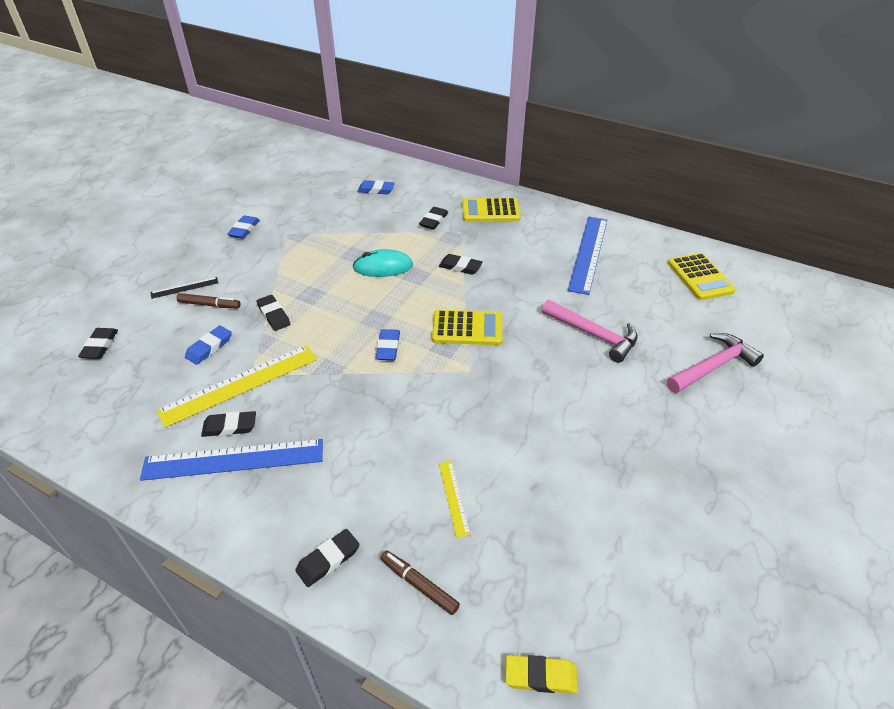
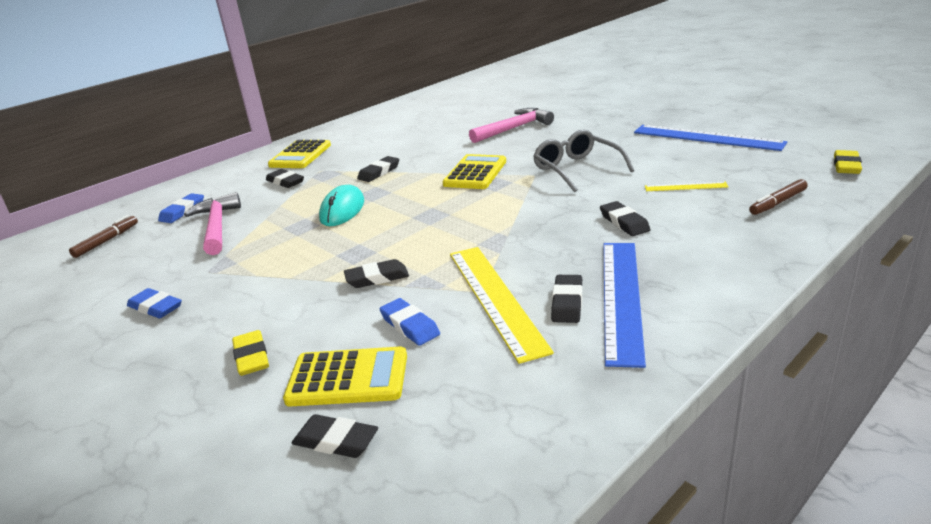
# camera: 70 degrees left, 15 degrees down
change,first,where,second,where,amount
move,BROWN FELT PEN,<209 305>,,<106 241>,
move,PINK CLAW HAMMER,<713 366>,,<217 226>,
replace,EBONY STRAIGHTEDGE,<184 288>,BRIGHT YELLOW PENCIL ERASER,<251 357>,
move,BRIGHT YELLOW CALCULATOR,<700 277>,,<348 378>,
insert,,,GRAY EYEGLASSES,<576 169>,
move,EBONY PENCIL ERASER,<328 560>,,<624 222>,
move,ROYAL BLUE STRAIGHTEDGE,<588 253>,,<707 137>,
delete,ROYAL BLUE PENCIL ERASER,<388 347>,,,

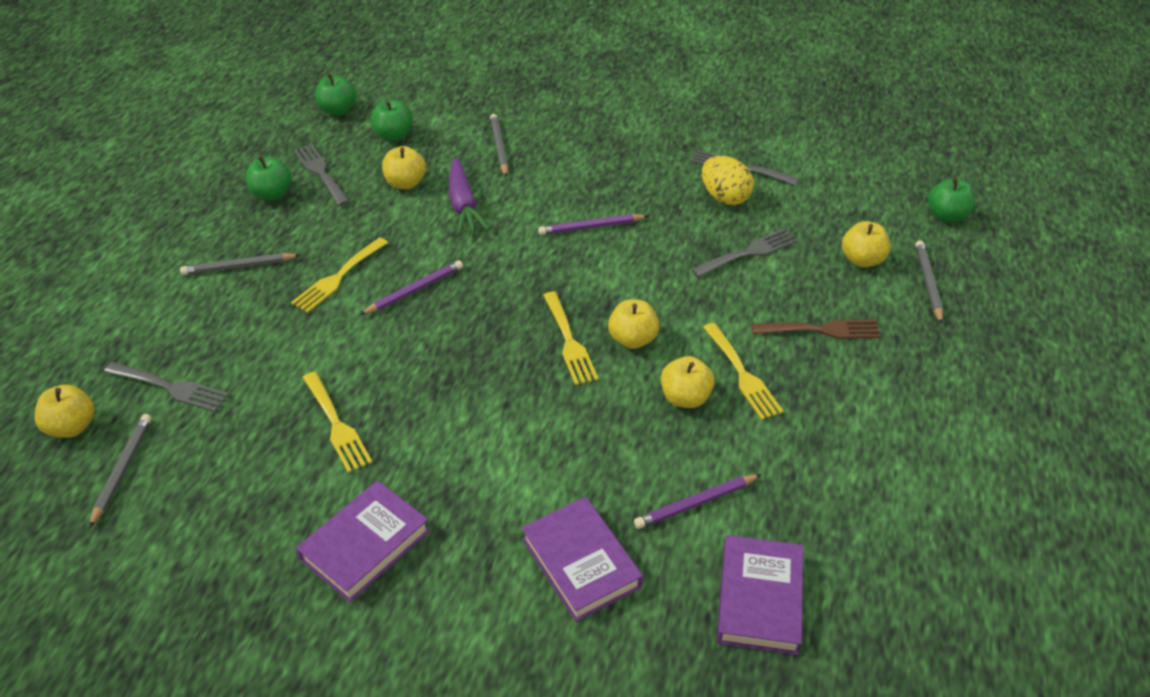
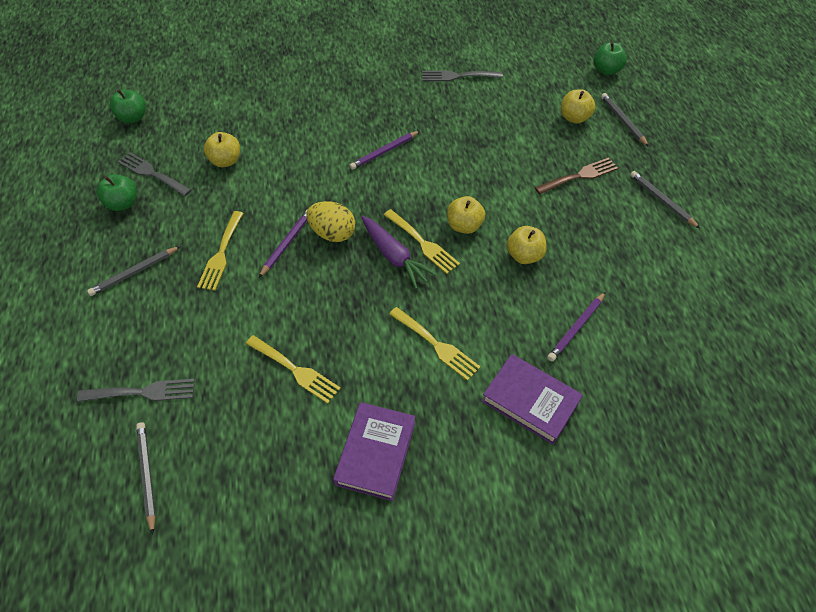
# camera: 25 degrees left, 10 degrees up
change,first,where,second,where,amount
move,BRIGHT YELLOW EGG SHAPE,<724 197>,,<333 233>,
move,ROYAL PURPLE ROOT VEGETABLE,<463 204>,,<394 256>,
move,BRIGHT YELLOW DINNER FORK,<742 374>,,<436 345>,
move,GRAY PENCIL,<499 147>,,<662 200>,
delete,BRIGHT YELLOW TOY APPLE,<72 427>,,,
delete,EMERALD TOY APPLE,<394 135>,,,
delete,GRAY DINNER FORK,<748 253>,,,
delete,ROYAL PURPLE HARDCOVER,<759 599>,,,

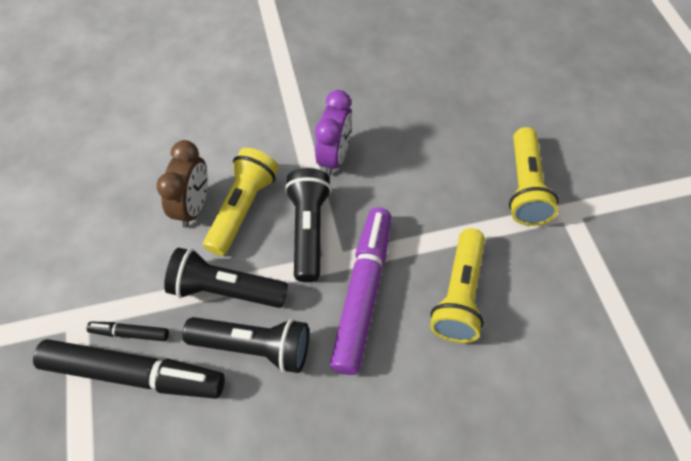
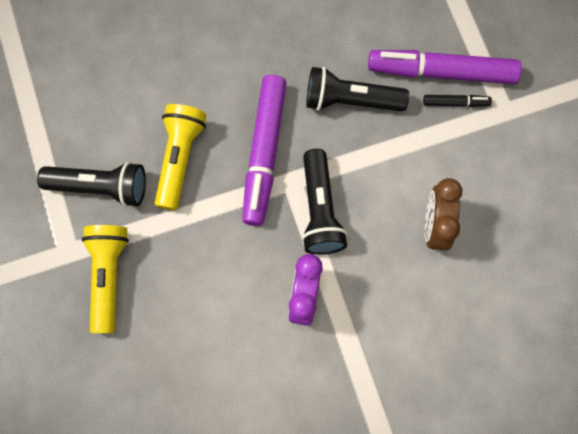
# camera: 175 degrees right, 15 degrees up
change,first,where,second,where,amount
move,EBONY POCKET TORCH,<225 290>,,<100 187>,
recolor,EBONY FELT PEN,<134 374>,ROYAL PURPLE FELT PEN,<441 71>,
delete,BRIGHT YELLOW POCKET TORCH,<243 208>,,,

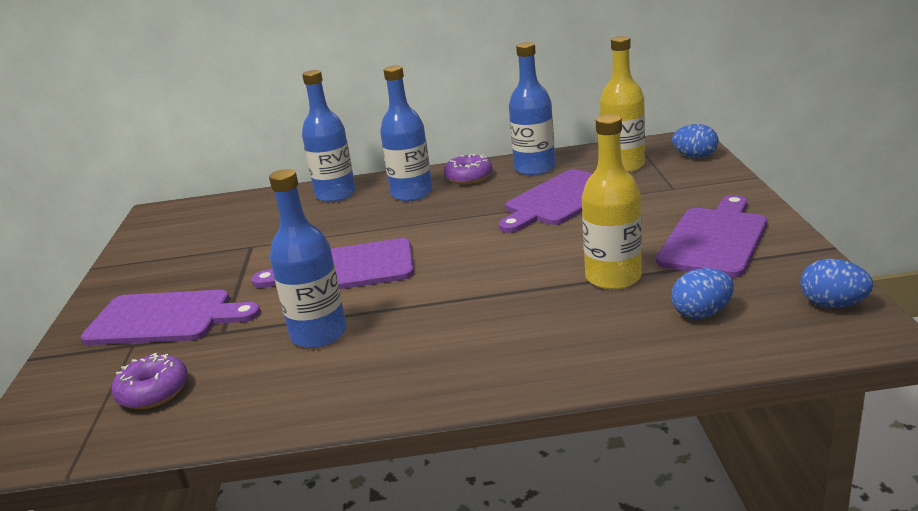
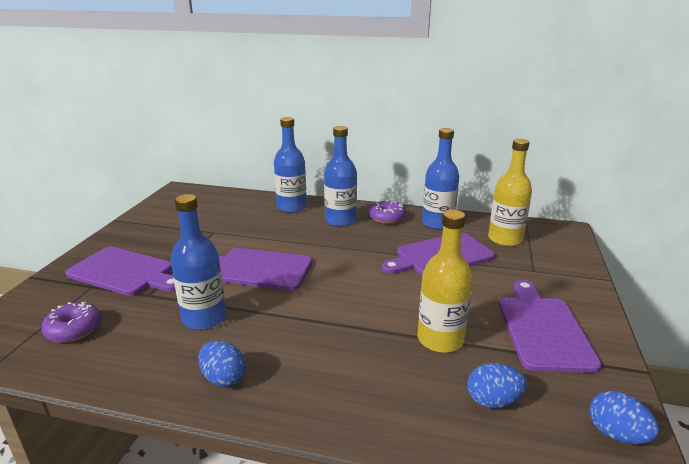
# camera: 15 degrees right, 0 degrees up
change,first,where,second,where,amount
move,ROYAL BLUE EGG SHAPE,<695 156>,,<223 378>,
rotate,ROYAL PURPLE CUTTING BOARD,<714 239>,,<543 329>,45 degrees counterclockwise

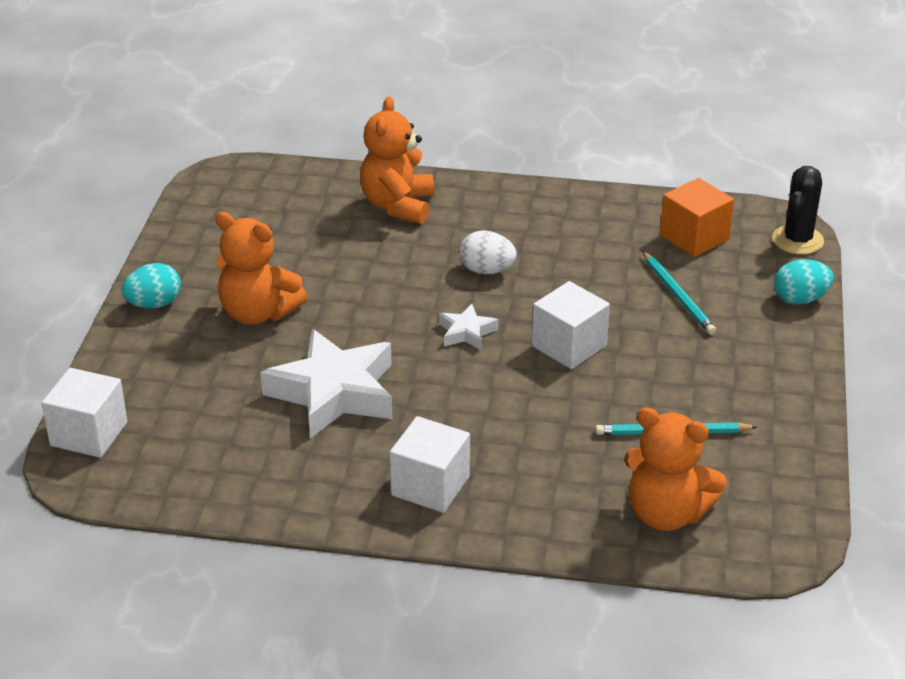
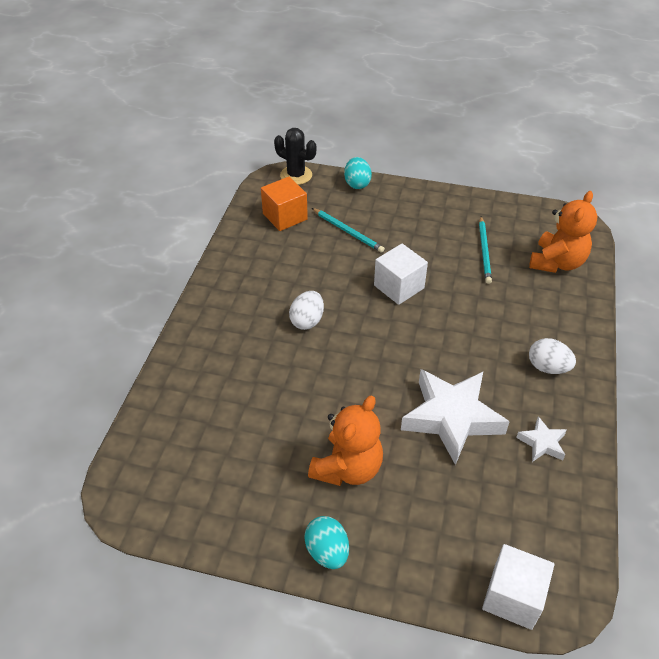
# camera: 85 degrees left, 10 degrees up
change,first,where,second,where,amount
rotate,TURQUOISE PENCIL,<678 295>,,<348 232>,60 degrees clockwise
move,WHITE FIVE-POINTED STAR,<466 332>,,<542 443>,
replace,WHITE BLOCK,<430 486>,WHITE EGG SHAPE,<547 367>,
delete,ORANGE-COLOURED TEDDY BEAR,<398 206>,,,

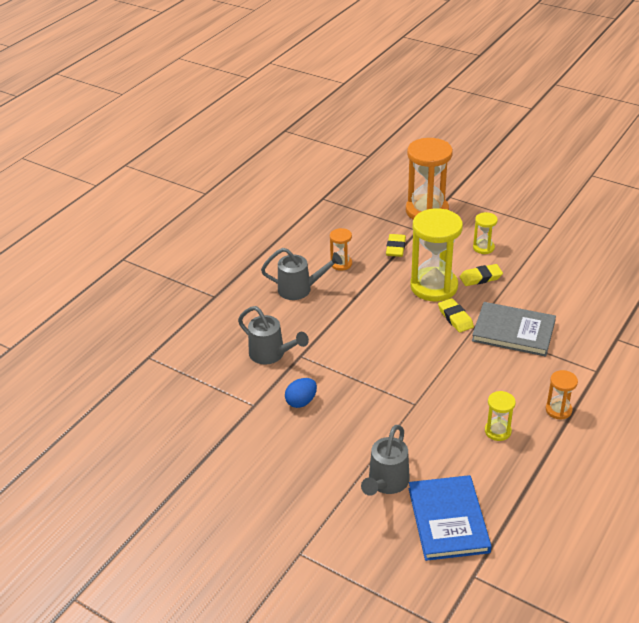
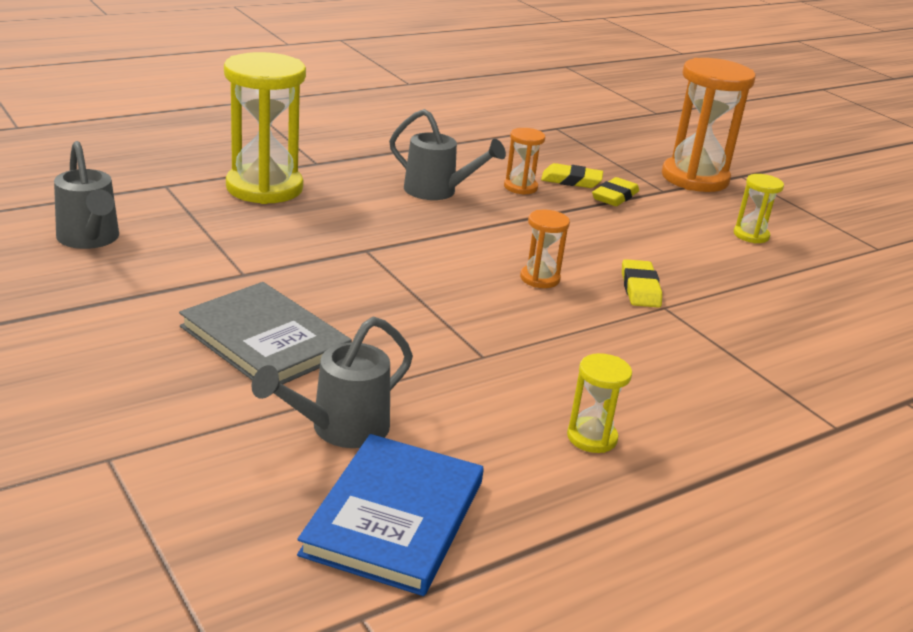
# camera: 20 degrees right, 10 degrees down
change,first,where,second,where,amount
move,GRAY SPRINKLING CAN,<271 354>,,<90 239>,
move,GRAY HARDCOVER,<513 331>,,<265 340>,
move,BRIGHT YELLOW HOURGLASS,<434 286>,,<264 188>,
move,ORANGE-COLOURED HOURGLASS,<558 410>,,<540 278>,
move,BRIGHT YELLOW PENCIL ERASER,<480 278>,,<571 181>,
delete,ROYAL BLUE EGG SHAPE,<301 401>,,,

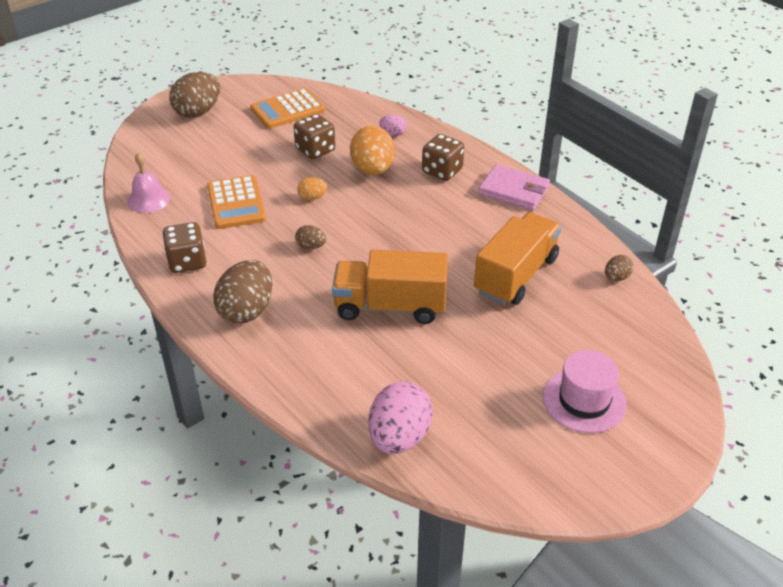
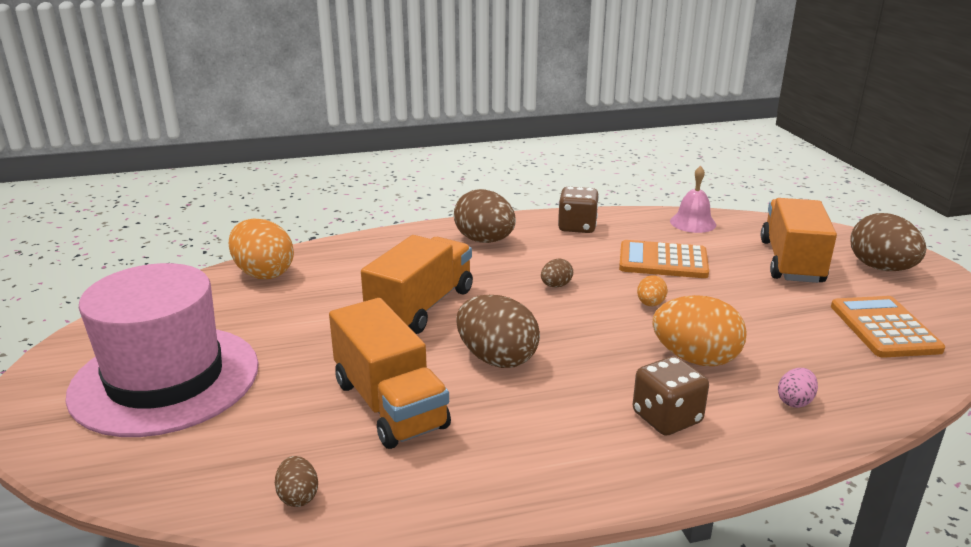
# camera: 115 degrees right, 15 degrees down
change,first,where,second,where,amount
resize,PINK TOP HAT,<584 400>,,<165 379>,x1.82
recolor,PINK EGG SHAPE,<399 437>,ORANGE-COLOURED EGG SHAPE,<263 273>,
insert,,,BROWN EGG SHAPE,<497 358>,
insert,,,ORANGE-COLOURED LORRY,<791 262>,
delete,BROWN GAME DIE,<315 150>,,,
delete,PINK BILLFOLD,<514 190>,,,

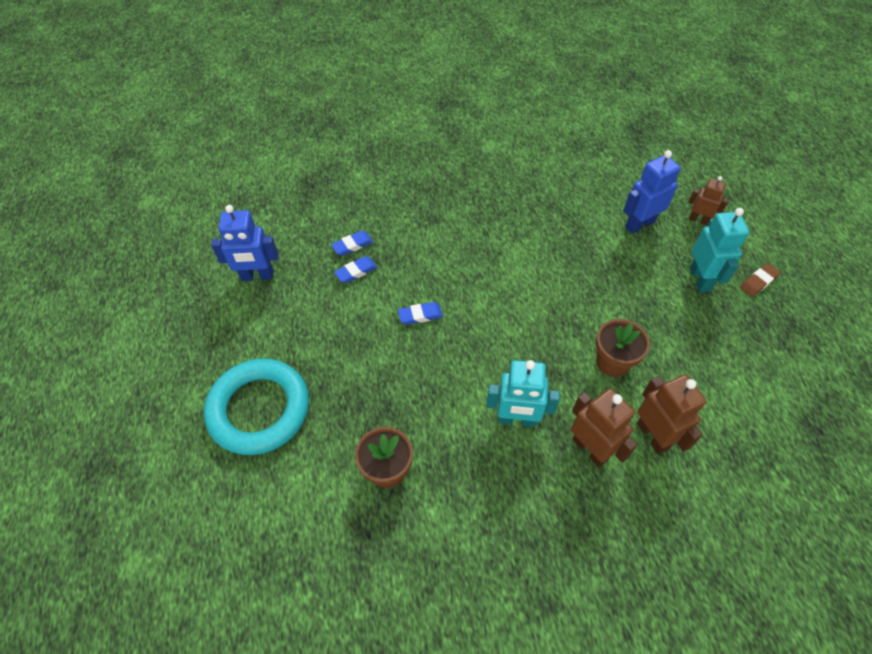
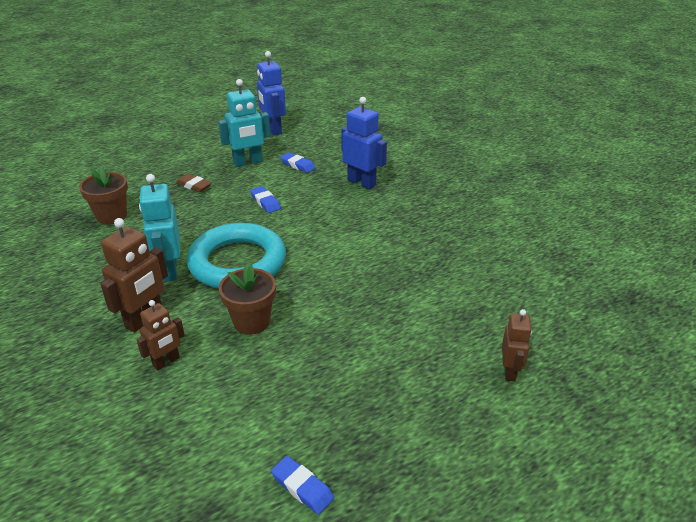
# camera: 70 degrees right, 20 degrees down
change,first,where,second,where,amount
resize,BROWN TOY ROBOT,<653 436>,,<166 362>,x0.62
move,BROWN PENCIL ERASER,<758 282>,,<194 185>,
move,TURQUOISE HOOP,<259 409>,,<237 262>,
move,TURQUOISE TOY ROBOT,<700 279>,,<248 162>,
move,ROYAL BLUE PENCIL ERASER,<352 245>,,<302 487>,
move,ROYAL BLUE TOY ROBOT,<639 224>,,<361 183>,

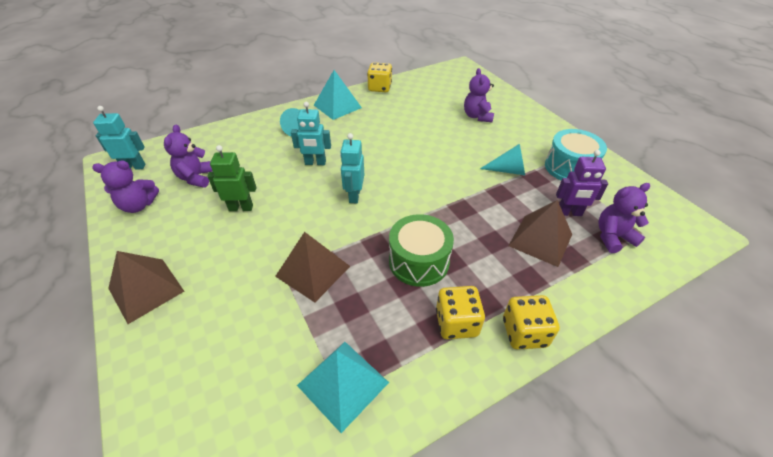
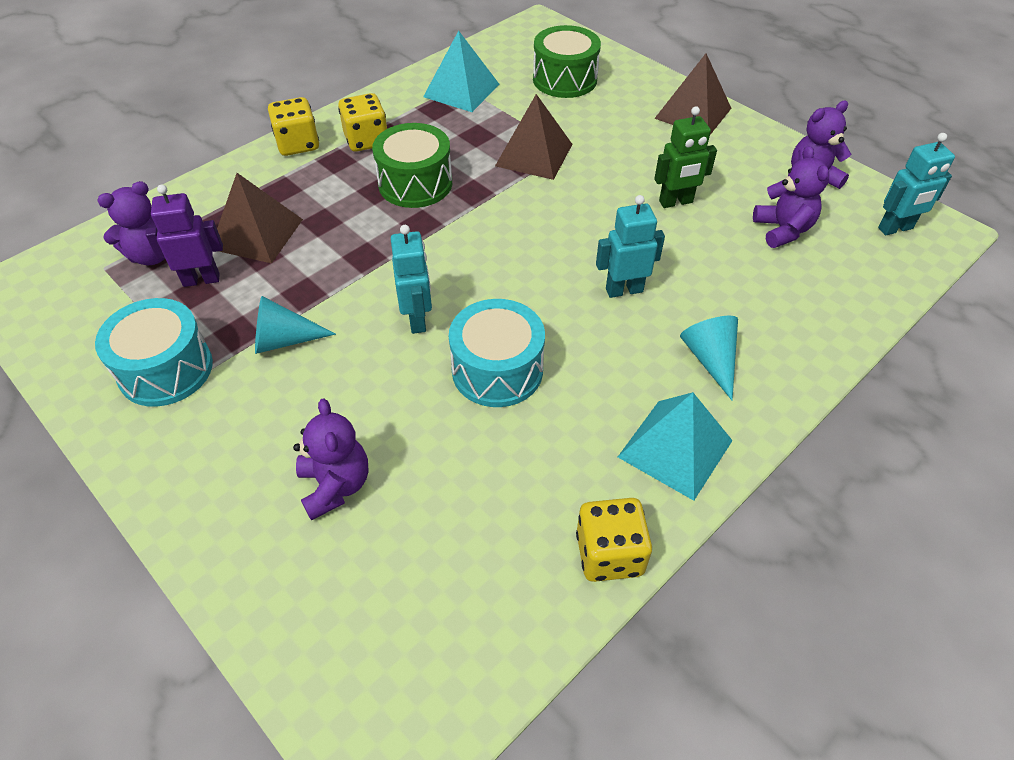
# camera: 165 degrees right, 5 degrees up
change,first,where,second,where,amount
move,TURQUOISE TOY ROBOT,<354 196>,,<417 319>,
insert,,,TURQUOISE SNARE DRUM,<497 370>,
insert,,,EMERALD SNARE DRUM,<565 79>,

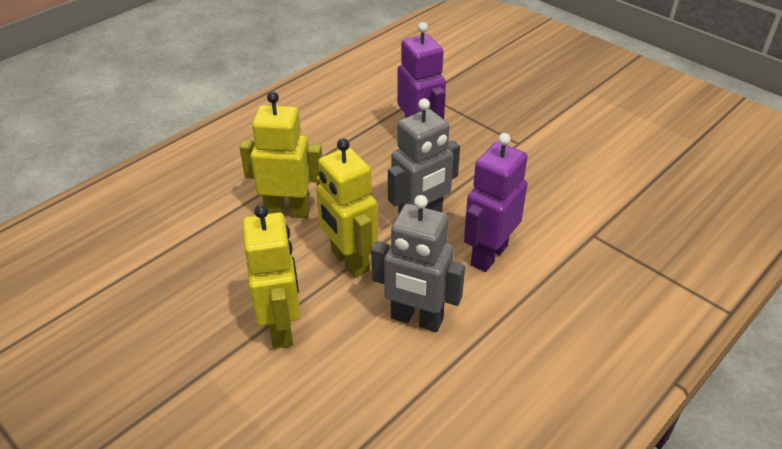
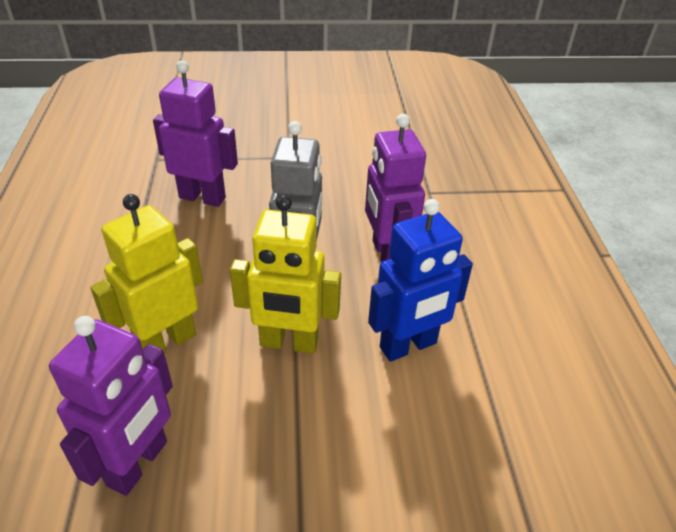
# camera: 50 degrees left, 0 degrees up
change,first,where,second,where,amount
insert,,,ROYAL PURPLE TOY ROBOT,<138 463>,
recolor,GRAY TOY ROBOT,<416 319>,ROYAL BLUE TOY ROBOT,<408 346>,
delete,BRIGHT YELLOW TOY ROBOT,<281 328>,,,

